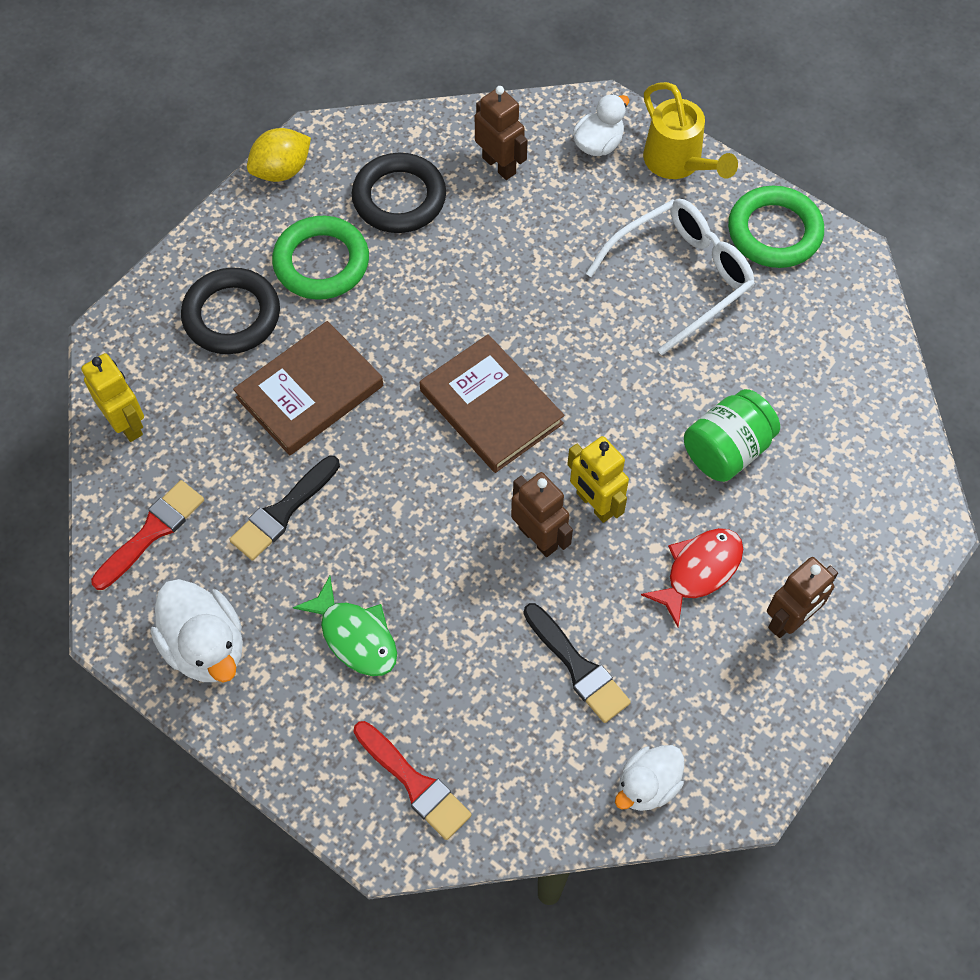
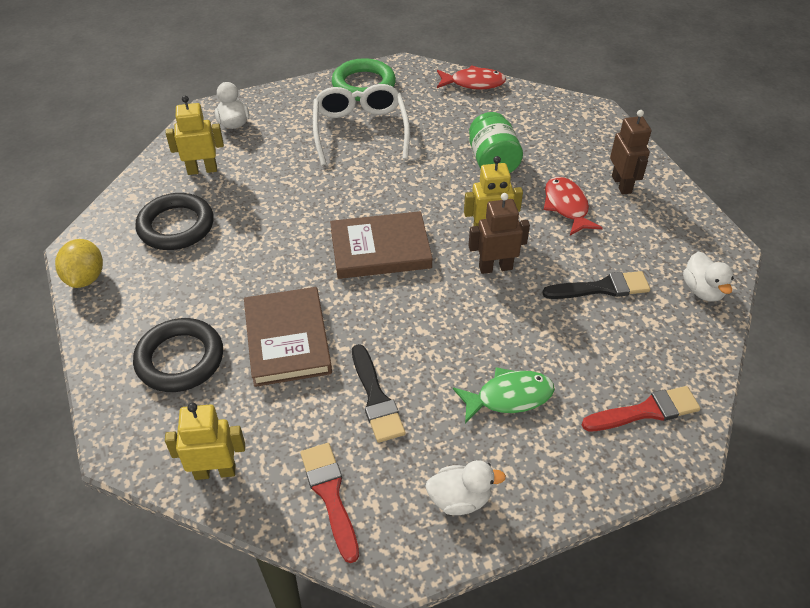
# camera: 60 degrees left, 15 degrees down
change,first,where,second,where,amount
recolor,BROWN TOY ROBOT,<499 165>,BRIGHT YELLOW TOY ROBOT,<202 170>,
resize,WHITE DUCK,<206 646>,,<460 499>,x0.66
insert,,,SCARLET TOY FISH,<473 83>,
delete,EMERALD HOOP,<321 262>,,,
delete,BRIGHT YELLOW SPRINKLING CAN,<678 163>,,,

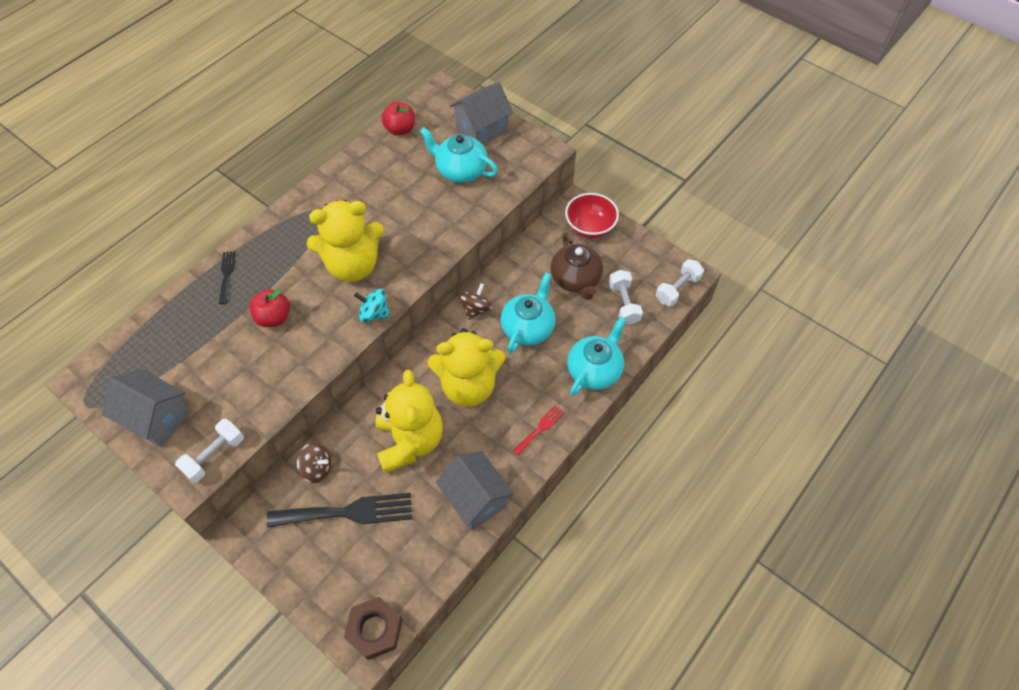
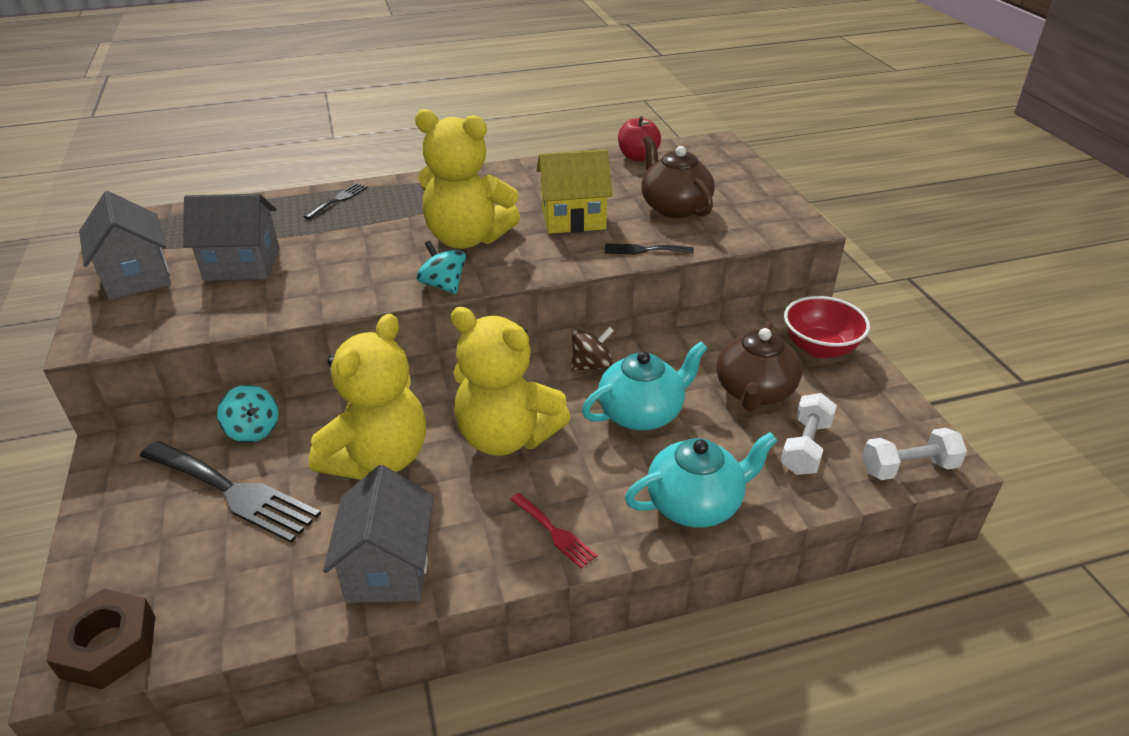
# camera: 35 degrees right, 20 degrees down
change,first,where,second,where,amount
move,GRAY TOY HOUSE,<482 130>,,<242 265>,
recolor,BROWN WHIRLIGIG,<317 468>,TURQUOISE WHIRLIGIG,<253 430>,
rotate,SCARLET DINNER FORK,<540 428>,,<554 532>,60 degrees clockwise
insert,,,BRIGHT YELLOW TOY HOUSE,<573 219>,
insert,,,EBONY DINNER FORK,<644 250>,
recolor,TURQUOISE TEAPOT,<460 170>,BROWN TEAPOT,<674 207>,
delete,WHITE DUMBBELL,<214 456>,,,
delete,SCARLET TOY APPLE,<274 317>,,,

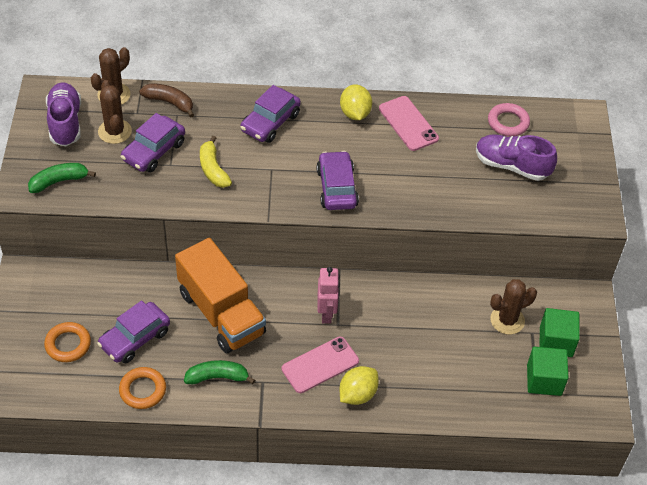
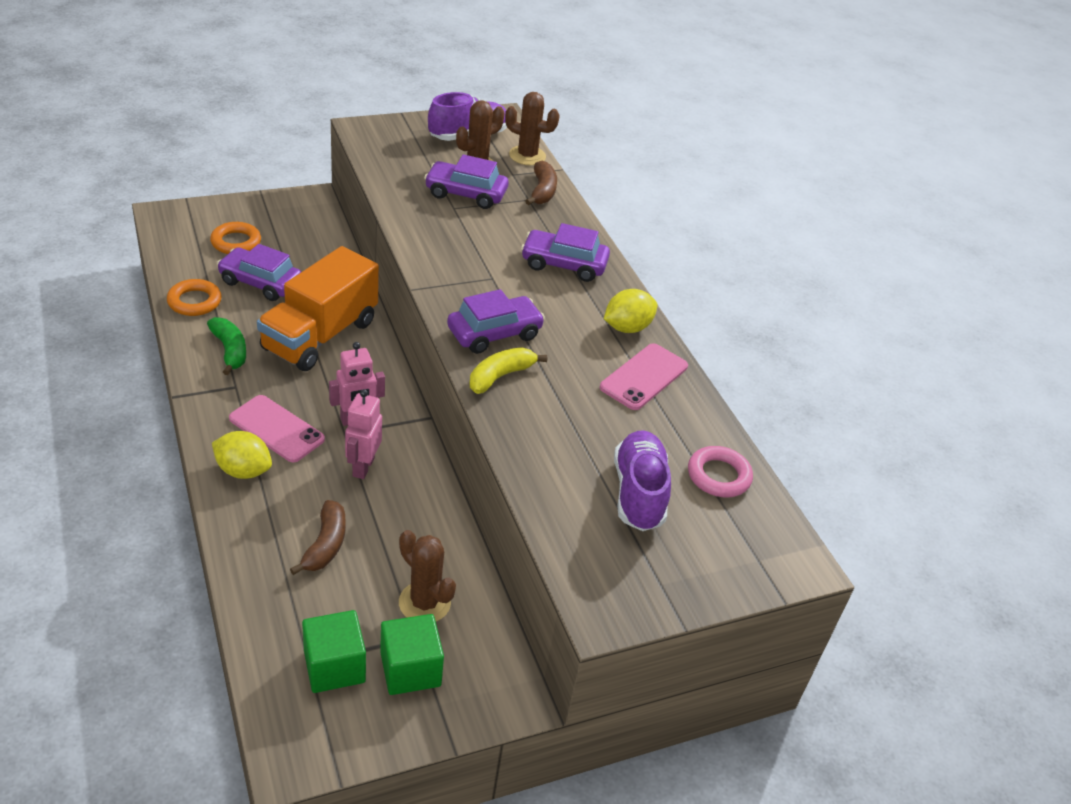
# camera: 65 degrees right, 10 degrees down
change,first,where,second,where,amount
insert,,,BROWN BANANA,<325 545>,
insert,,,PINK TOY ROBOT,<363 467>,
move,BRIGHT YELLOW BANANA,<213 169>,,<500 376>,
delete,EMERALD BANANA,<59 181>,,,

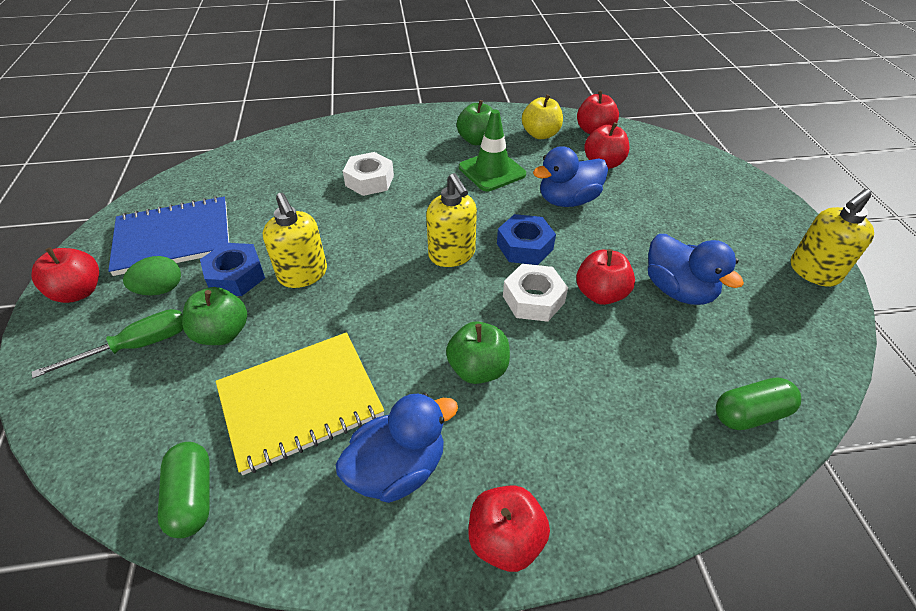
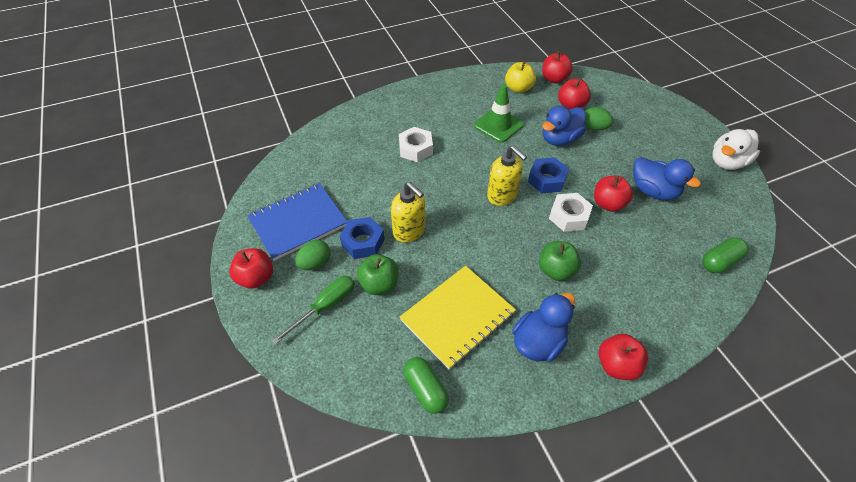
# camera: 15 degrees left, 5 degrees up
change,first,where,second,where,amount
insert,,,EMERALD EGG SHAPE,<594 127>,
replace,BRIGHT YELLOW SOAP DISPENSER,<813 272>,WHITE DUCK,<727 162>,
delete,EMERALD TOY APPLE,<477 140>,,,

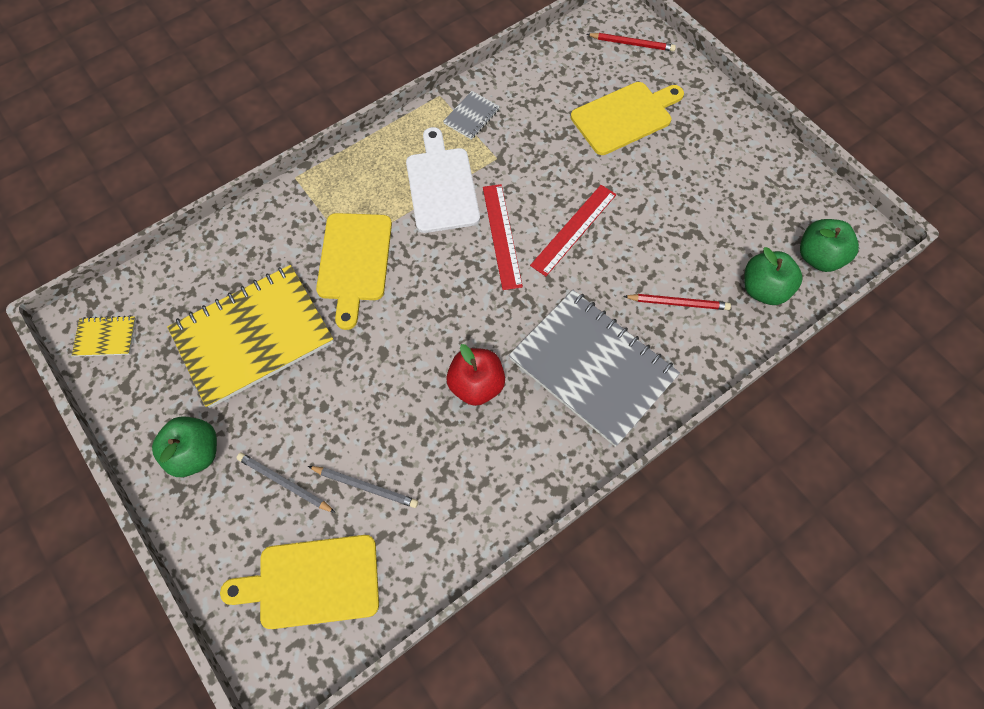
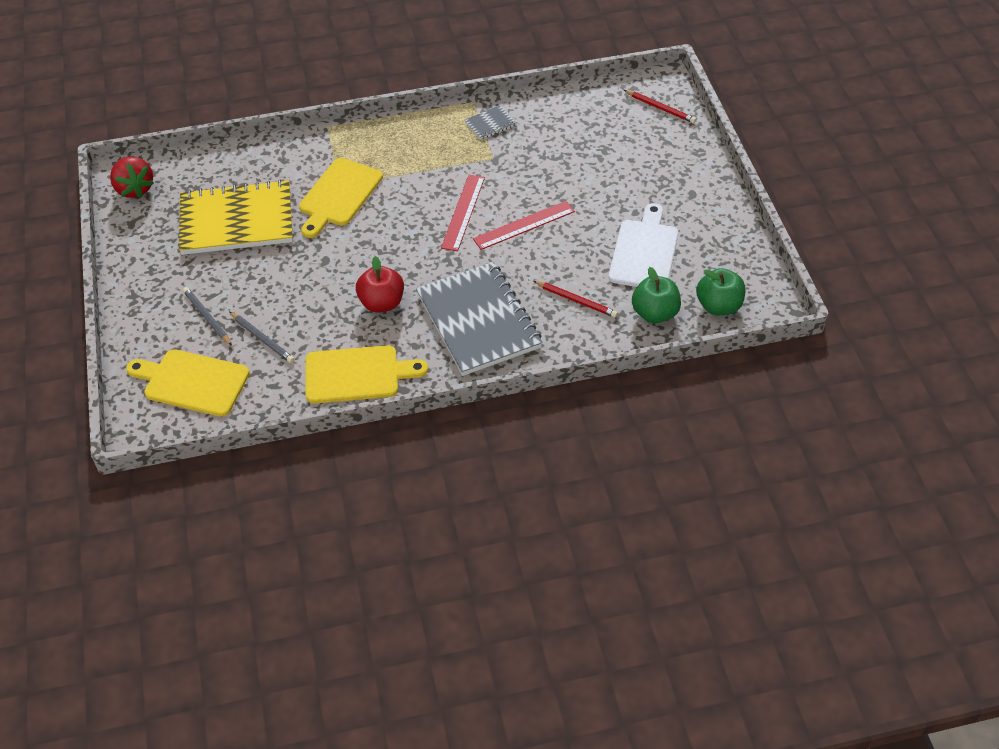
# camera: 25 degrees right, 15 degrees down
change,first,where,second,where,amount
replace,BRIGHT YELLOW EXERCISE BOOK,<106 337>,SCARLET STRAWBERRY,<134 189>,
move,BRIGHT YELLOW CUTTING BOARD,<624 117>,,<357 374>,
move,WHITE CUTTING BOARD,<441 186>,,<644 252>,
delete,EMERALD TOY APPLE,<196 453>,,,

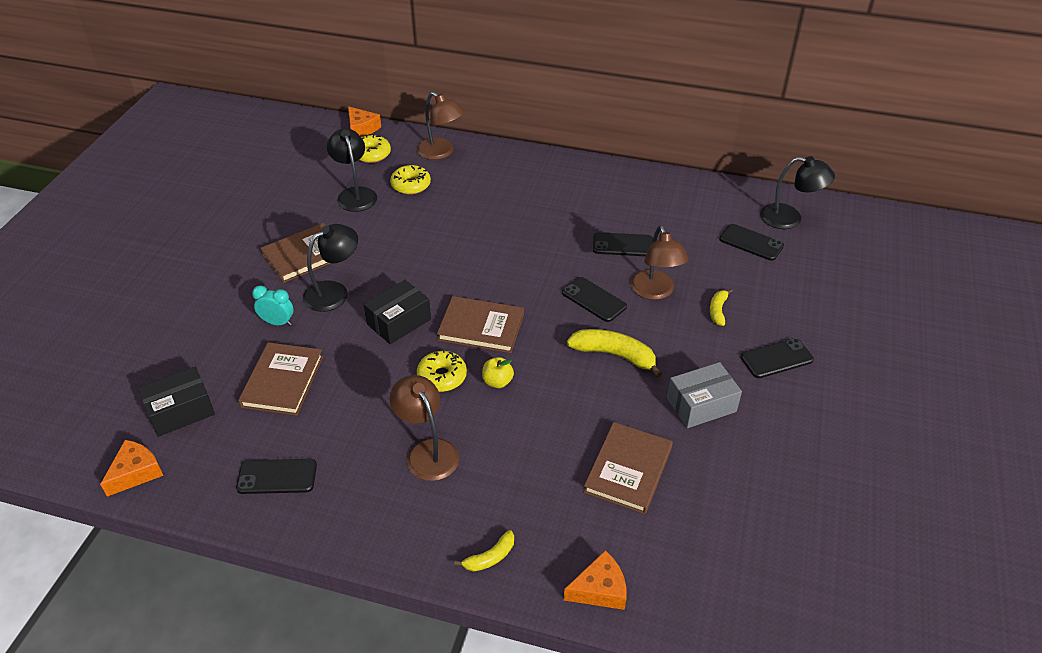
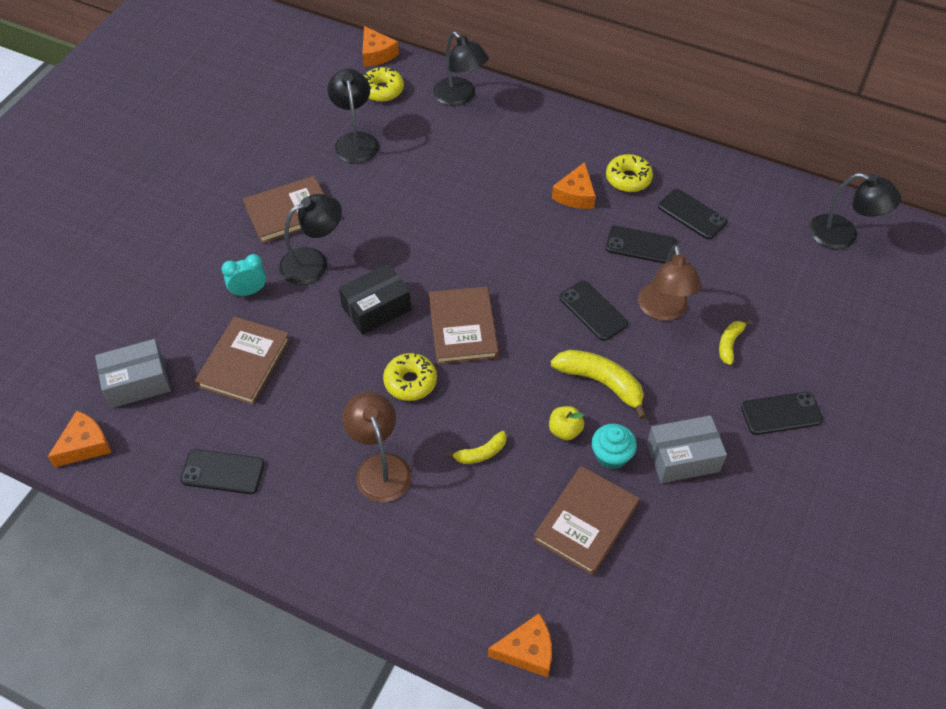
# camera: 10 degrees right, 10 degrees up
change,first,where,second,where,amount
recolor,EBONY BOX,<181 411>,GRAY BOX,<137 382>,
rotate,TURQUOISE CLOCK,<277 322>,,<249 291>,45 degrees counterclockwise
rotate,BROWN HARDCOVER,<481 327>,,<463 328>,60 degrees clockwise
recolor,BROWN LAMP,<441 152>,EBONY LAMP,<460 97>,
move,BRIGHT YELLOW BANANA,<490 557>,,<481 453>,
move,BRIGHT YELLOW TOY APPLE,<497 382>,,<565 430>,
insert,,,ORANGE-COLOURED PIECE OF CHEESE,<575 195>,
insert,,,TURQUOISE CUPCAKE,<611 456>,
move,BRIGHT YELLOW DOUGHNUT,<411 185>,,<628 179>,
move,EBONY SMARTPHONE,<751 242>,,<692 214>,

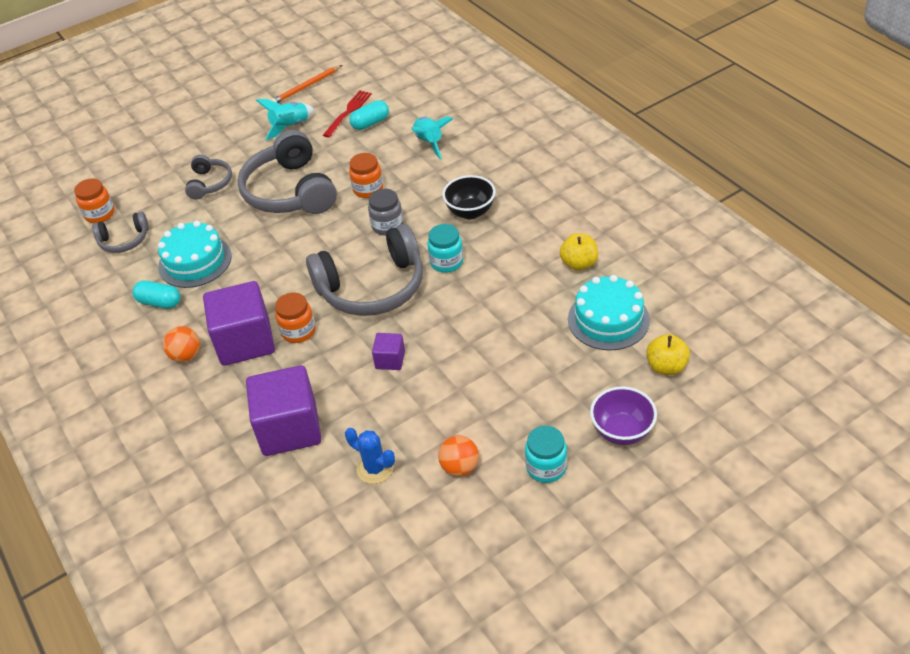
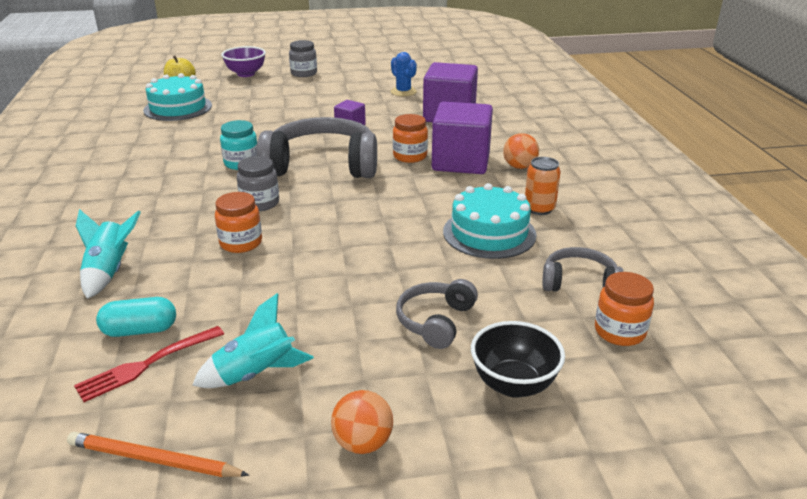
# camera: 160 degrees left, 15 degrees down
change,first,where,second,where,amount
rotate,ORANGE-COLOURED PENCIL,<306 87>,,<153 460>,150 degrees counterclockwise
recolor,TURQUOISE PRESERVE JAR,<546 467>,GRAY PRESERVE JAR,<304 73>,
move,ORANGE-COLOURED BALL,<460 467>,,<363 443>,
move,EBONY SERVING BOWL,<470 212>,,<513 384>,
replace,TURQUOISE CAPSULE,<159 302>,ORANGE-COLOURED CAN,<539 209>,
delete,GRAY OVER-EAR HEADPHONES,<290 191>,,,
delete,BRIGHT YELLOW TOY APPLE,<579 263>,,,

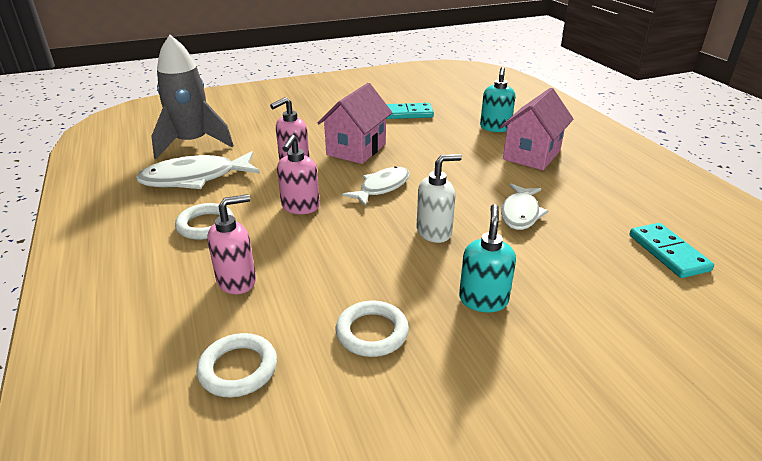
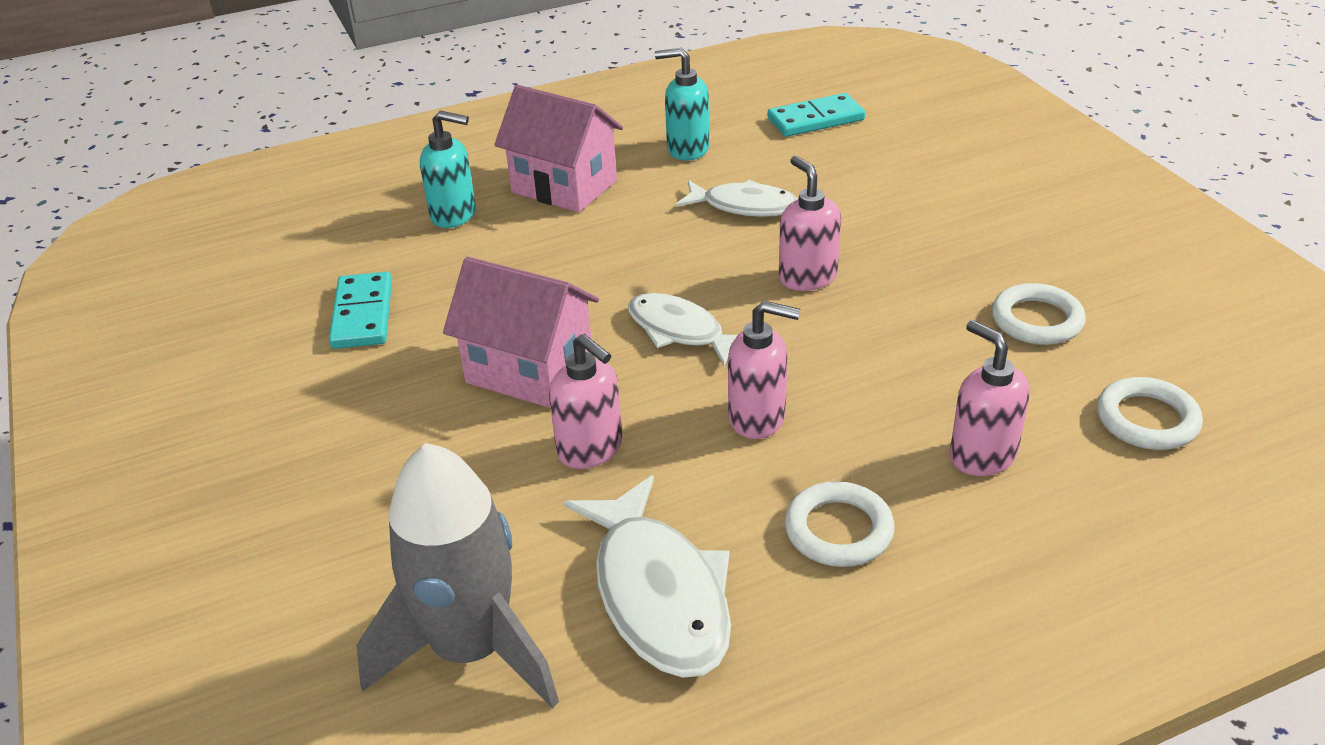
# camera: 90 degrees left, 5 degrees up
change,first,where,second,where,amount
move,TURQUOISE SOAP DISPENSER,<483 300>,,<687 149>,
recolor,WHITE SOAP DISPENSER,<434 232>,PINK SOAP DISPENSER,<807 277>,

